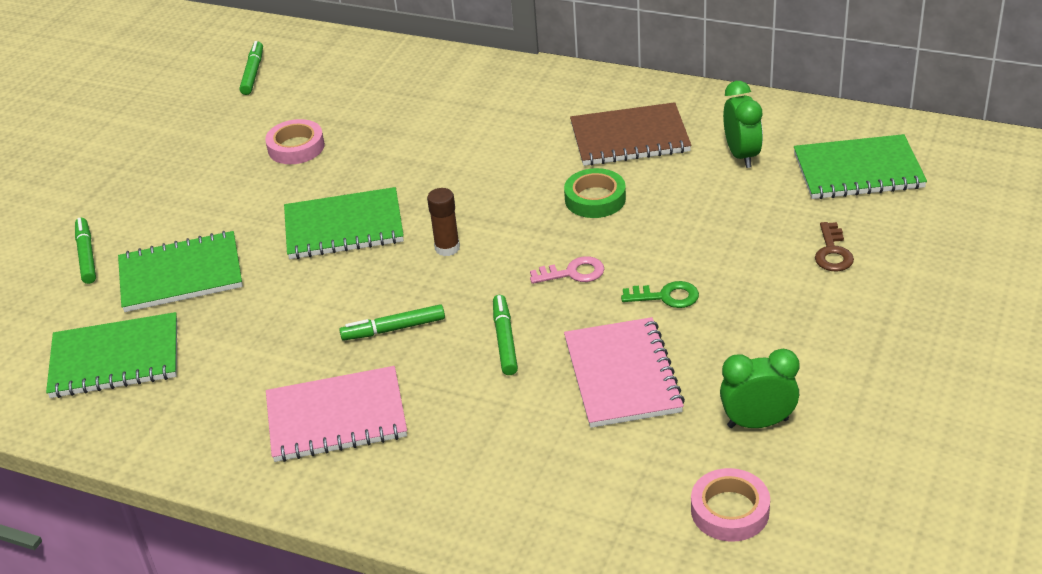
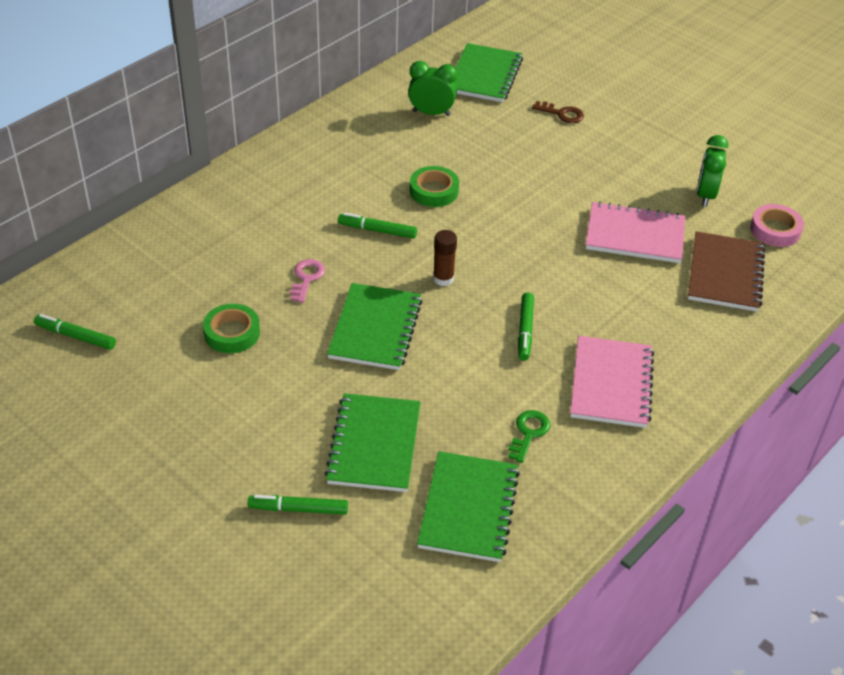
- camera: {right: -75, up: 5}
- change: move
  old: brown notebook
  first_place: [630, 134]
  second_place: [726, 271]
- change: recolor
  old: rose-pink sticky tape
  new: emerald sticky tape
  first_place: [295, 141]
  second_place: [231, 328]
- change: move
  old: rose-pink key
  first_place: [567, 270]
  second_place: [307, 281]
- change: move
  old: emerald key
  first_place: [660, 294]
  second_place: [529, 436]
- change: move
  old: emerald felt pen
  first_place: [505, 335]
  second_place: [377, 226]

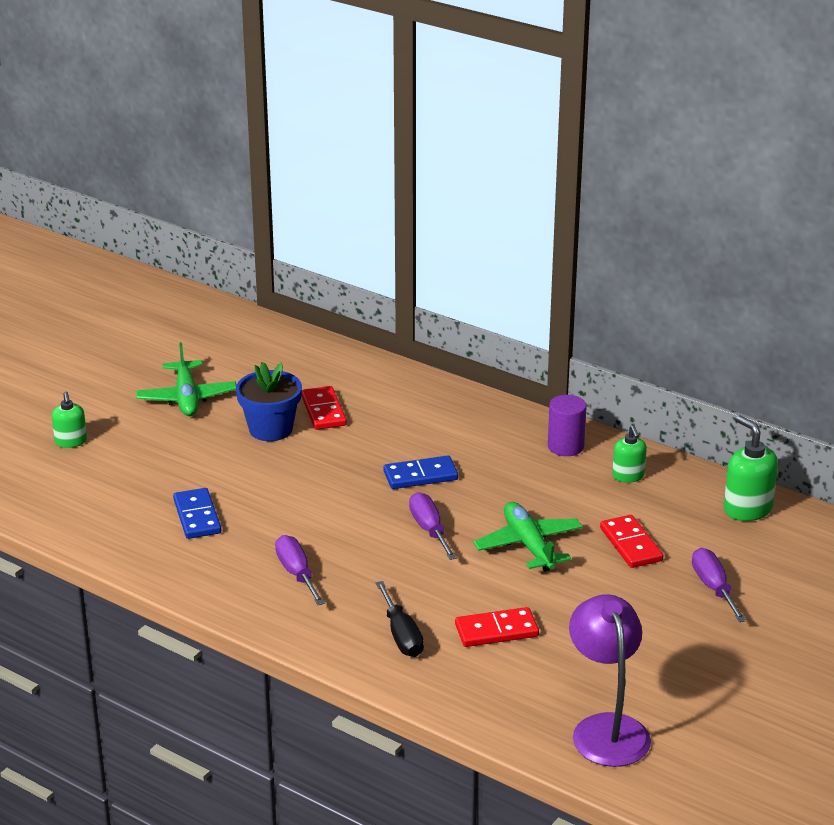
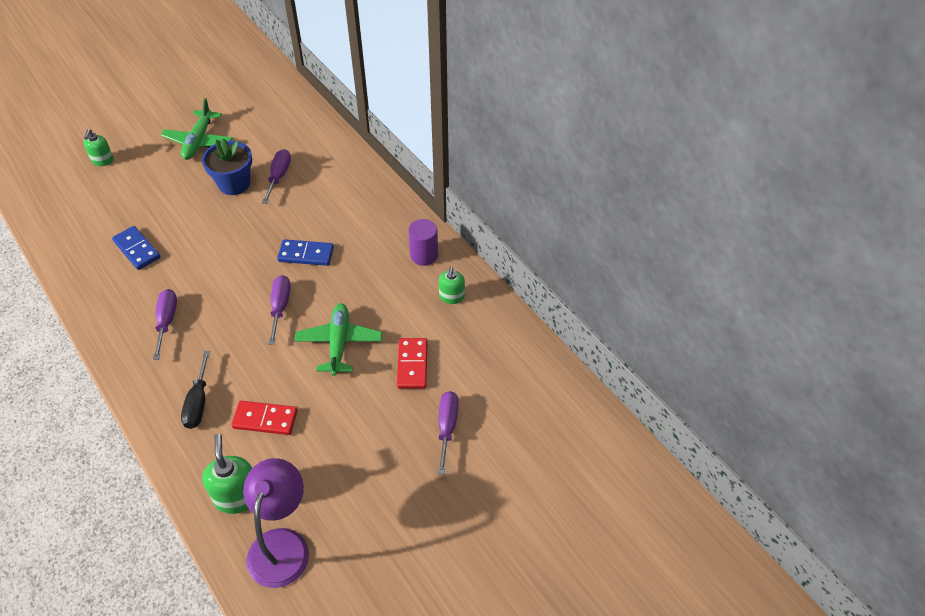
- camera: {right: 20, up: 20}
- change: replace
  old: scarlet domino
  new: violet flat screwdriver
  first_place: [324, 408]
  second_place: [276, 176]
- change: move
  old: emerald soap pump
  first_place: [751, 468]
  second_place: [227, 474]
- change: rotate
  old: royal blue domino
  first_place: [197, 513]
  second_place: [136, 248]
  degrees: -45

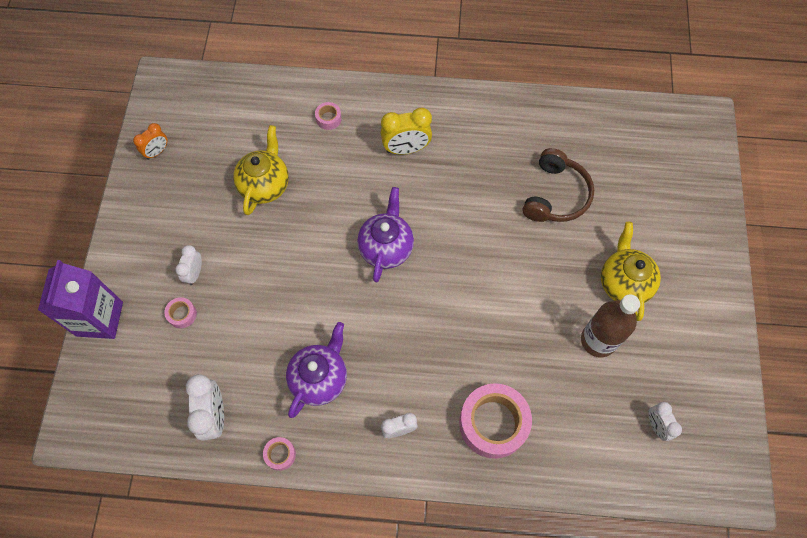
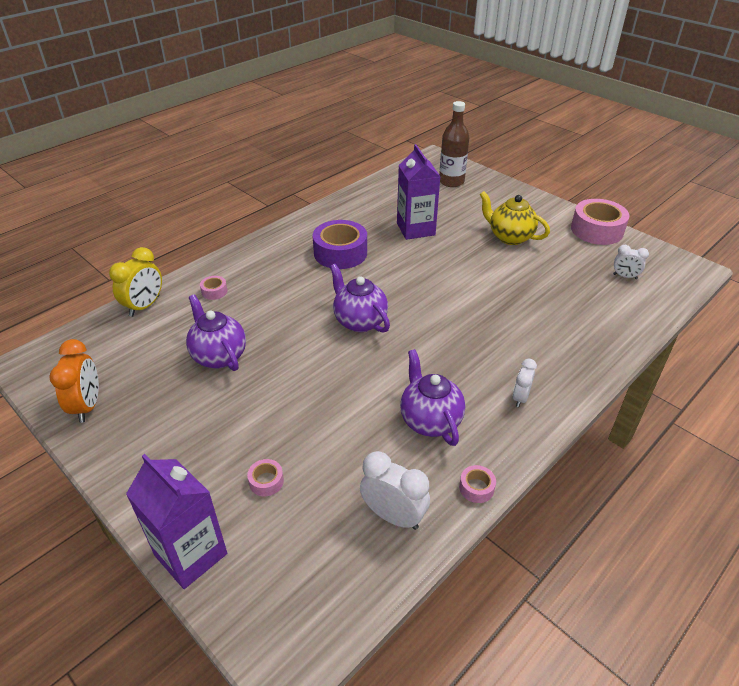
- camera: {right: -50, up: -25}
- change: move
  old: yellow alarm clock
  first_place: [406, 131]
  second_place: [135, 282]
- change: resize
  old: bright orange alarm clock
  first_place: [150, 141]
  second_place: [74, 381]
  factor: 1.62
- change: recolor
  old: yellow tea pot
  new: violet tea pot
  first_place: [261, 170]
  second_place: [216, 332]
- change: replace
  old: brown headphones
  new: violet juice carton
  first_place: [558, 185]
  second_place: [419, 192]
- change: delete
  old: white alarm clock
  first_place: [188, 265]
- change: move
  old: brown flask
  first_place: [610, 325]
  second_place: [454, 144]
- change: move
  old: rose-pink sticky tape
  first_place: [495, 421]
  second_place: [600, 222]
- change: insert
  new: violet sticky tape
  second_place: [340, 244]

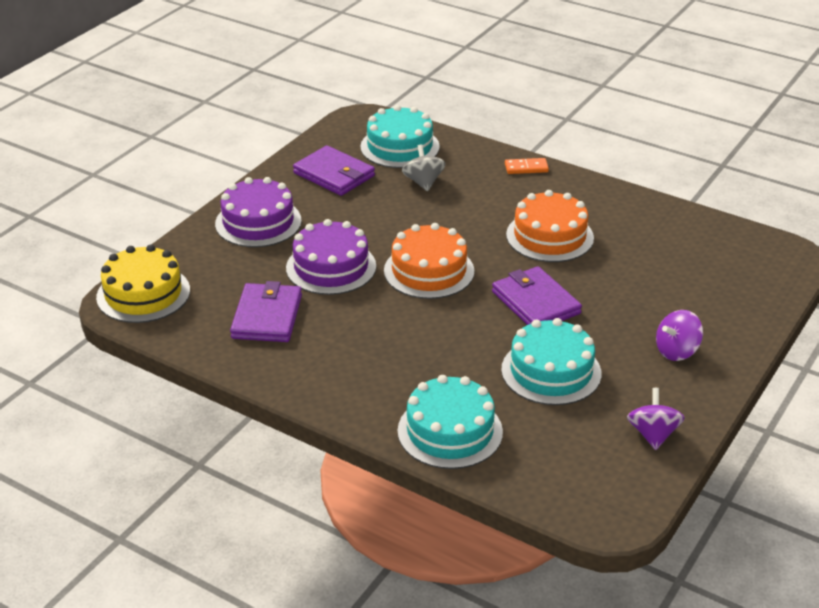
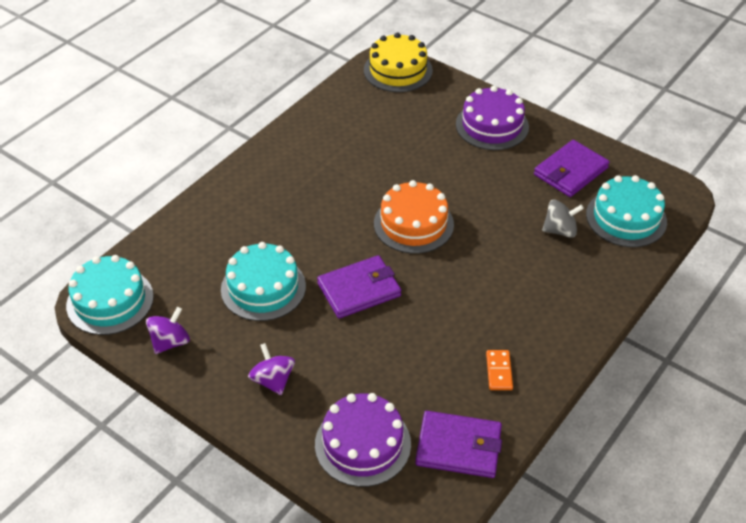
- camera: {right: 95, up: 10}
- change: move
  old: bright orange domino
  first_place: [527, 166]
  second_place: [499, 370]
- change: delete
  old: bright orange cake
  first_place: [550, 226]
- change: move
  old: violet cake
  first_place: [331, 257]
  second_place: [363, 440]
- change: move
  old: violet card wallet
  first_place: [266, 311]
  second_place: [458, 444]
- change: move
  old: teal cake
  first_place: [450, 422]
  second_place: [110, 295]
- change: rotate
  old: violet toy top
  first_place: [656, 419]
  second_place: [168, 330]
  degrees: -60

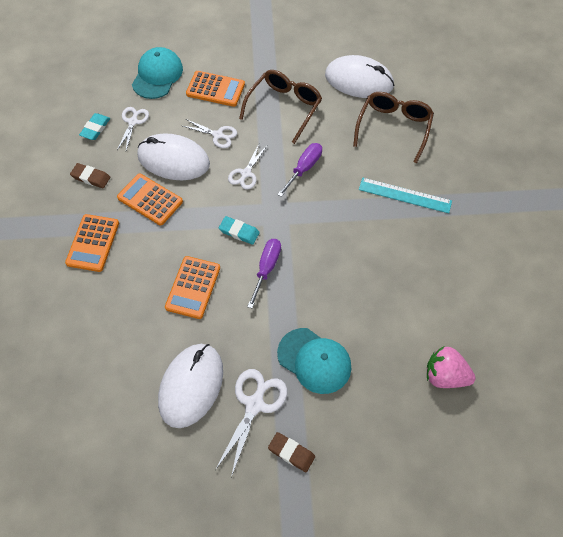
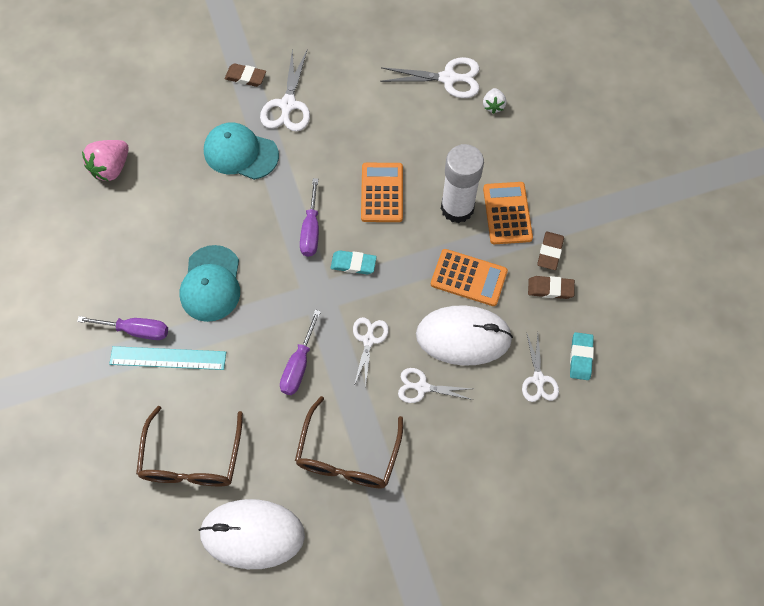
- camera: {right: 165, up: 5}
- change: move
  old: teal peaked cap
  first_place: [157, 73]
  second_place: [210, 283]
- change: delete
  old: bright orange pocket calculator
  first_place: [215, 89]
- change: delete
  old: white computer mouse
  first_place: [190, 386]
- change: rotate
  old: rose-pink berry
  first_place: [451, 367]
  second_place: [105, 160]
  degrees: 120
- change: insert
  new: white scissors
  second_place: [430, 77]
- change: insert
  new: white berry
  second_place: [494, 101]
- change: insert
  new: white glue stick
  second_place: [462, 183]
- change: insert
  new: brown eraser
  second_place: [551, 250]
- change: insert
  new: violet flat screwdriver
  second_place: [122, 328]

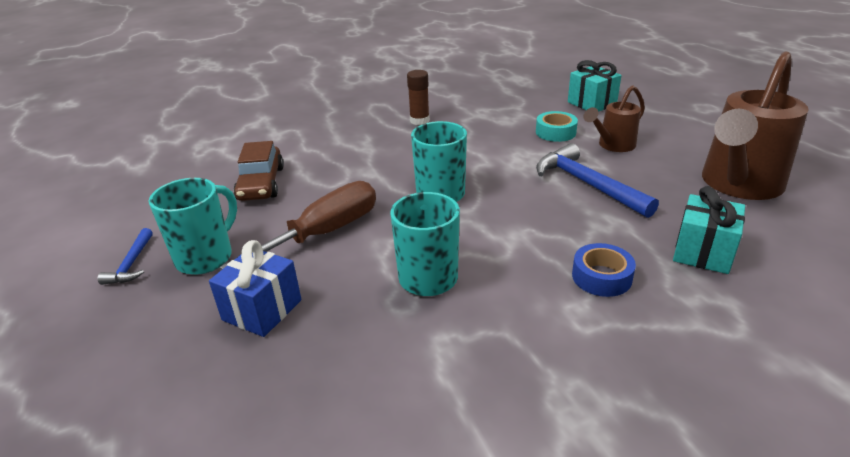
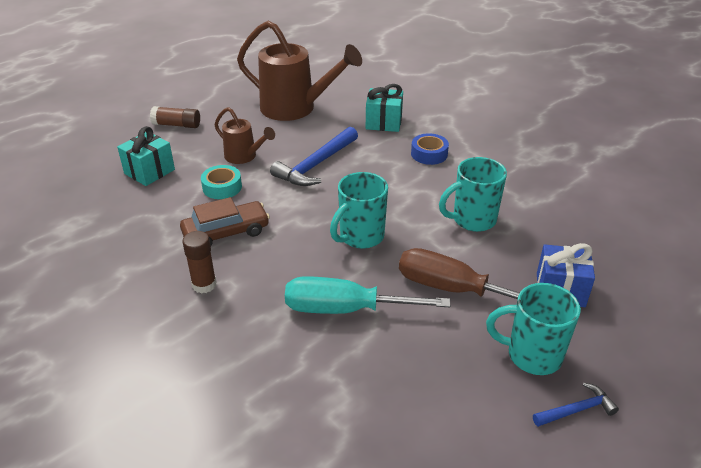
- camera: {right: -110, up: 5}
- change: move
  old: brown car
  first_place: [259, 171]
  second_place: [225, 221]
- change: insert
  new: brown glue stick
  second_place: [175, 117]
- change: insert
  new: teal flat screwdriver
  second_place: [367, 295]

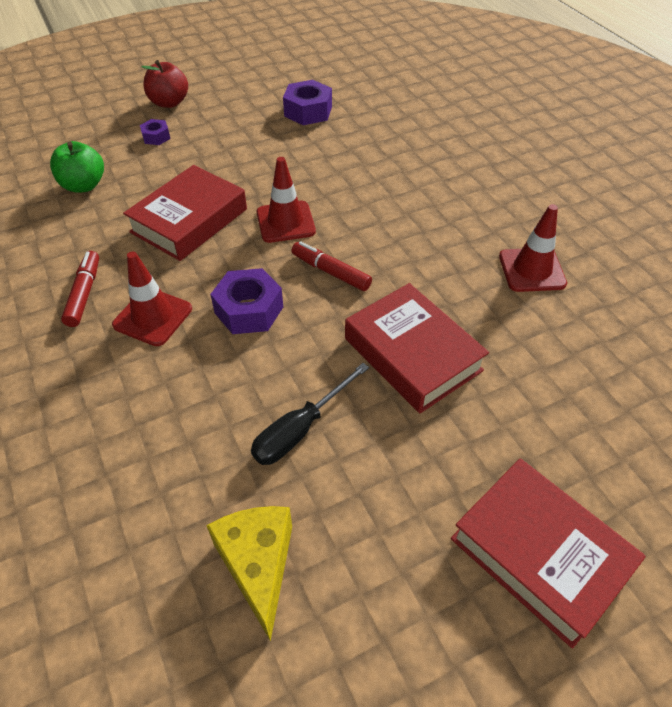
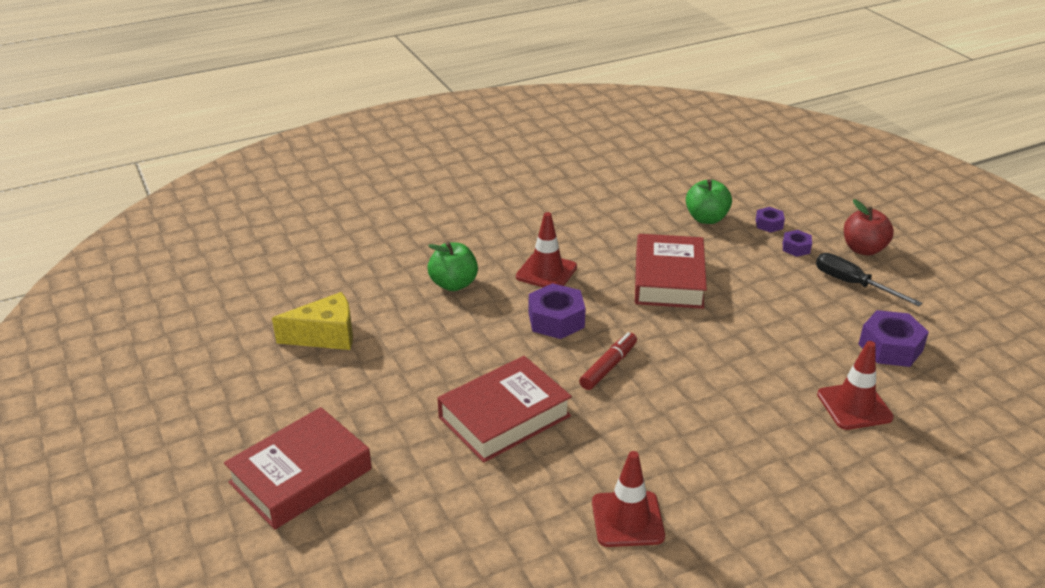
- camera: {right: 90, up: -15}
- change: move
  old: scarlet road cone
  first_place: [286, 200]
  second_place: [855, 385]
- change: rotate
  old: scarlet hardcover
  first_place: [185, 213]
  second_place: [671, 271]
  degrees: 60
- change: delete
  old: scarlet felt pen
  first_place: [80, 289]
- change: move
  old: black flat screwdriver
  first_place: [310, 414]
  second_place: [869, 279]
- change: insert
  new: violet hexagon nut
  second_place: [770, 220]
- change: insert
  new: emerald apple fruit
  second_place: [453, 266]

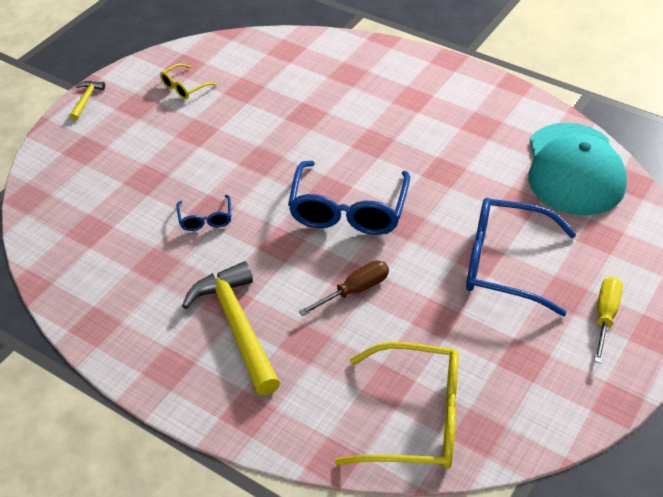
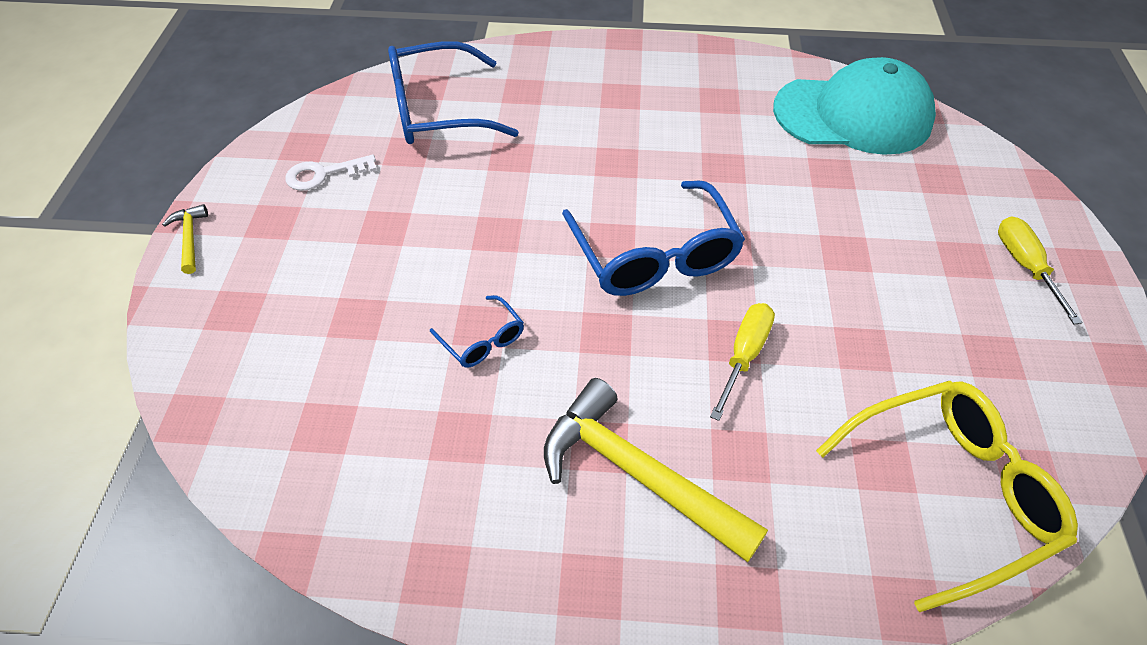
- camera: {right: -30, up: 5}
- change: replace
  old: yellow spectacles
  new: white key
  first_place: [188, 81]
  second_place: [331, 173]
- change: rotate
  old: teal peaked cap
  first_place: [577, 169]
  second_place: [854, 106]
  degrees: -60
- change: move
  old: royal blue spectacles
  first_place: [521, 257]
  second_place: [453, 92]
- change: recolor
  old: brown flat screwdriver
  new: yellow flat screwdriver
  first_place: [344, 288]
  second_place: [742, 362]

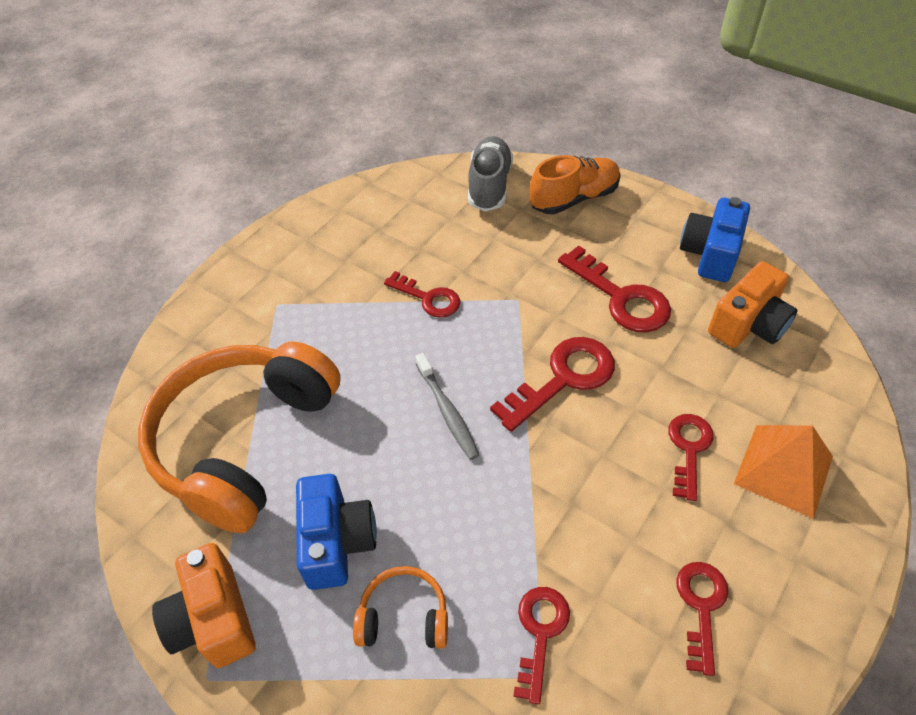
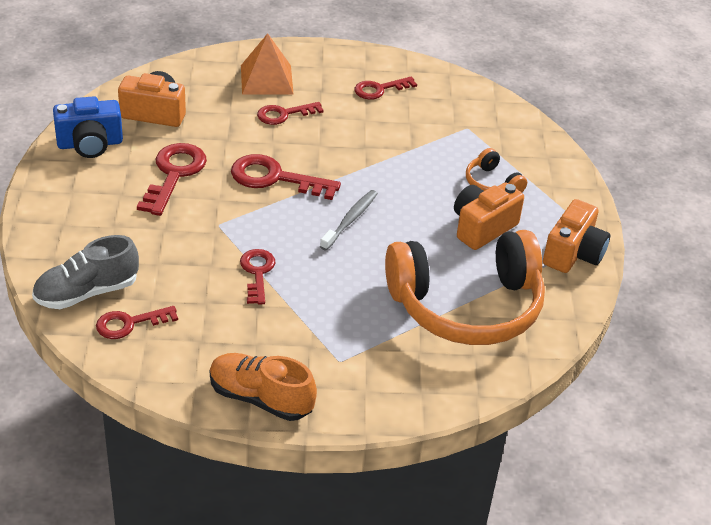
- camera: {right: -130, up: -10}
- change: move
  old: bright orange shoe
  first_place: [575, 184]
  second_place: [263, 387]
- change: recolor
  old: royal blue photo camera
  new: bright orange photo camera
  first_place: [336, 532]
  second_place: [489, 216]
- change: move
  old: scarlet key
  first_place: [541, 645]
  second_place: [137, 322]

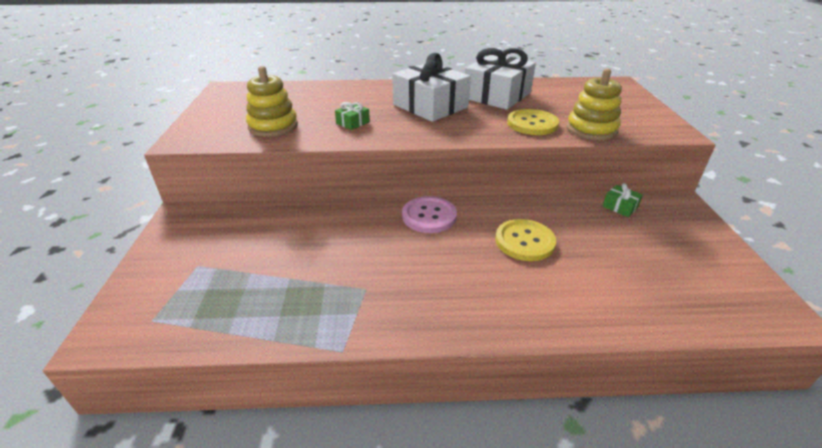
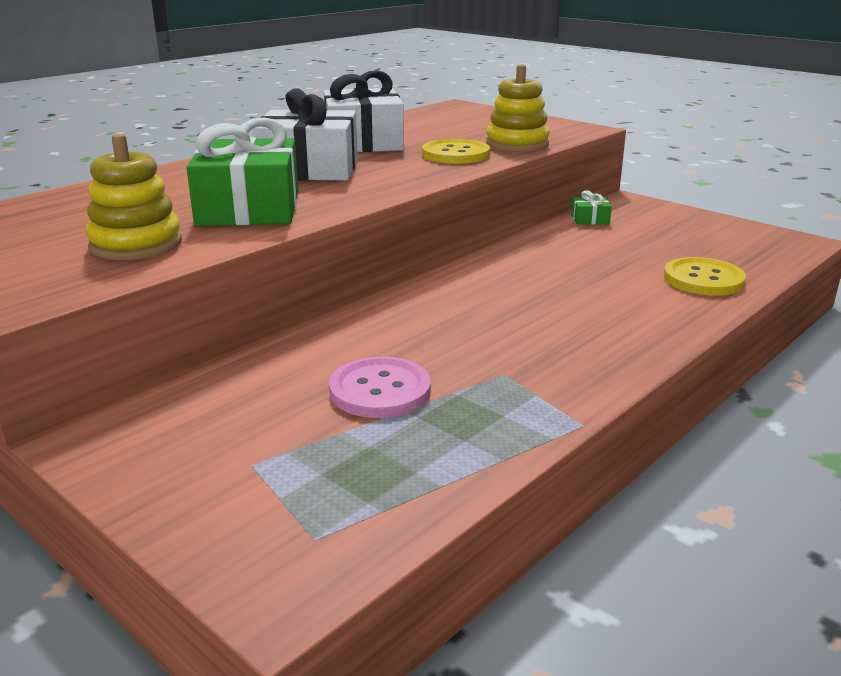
- camera: {right: -45, up: -10}
- change: resize
  old: emerald wrapped gift
  first_place: [352, 116]
  second_place: [243, 171]
  factor: 2.42
- change: move
  old: rose-pink shirt button
  first_place: [429, 214]
  second_place: [380, 387]
- change: move
  old: yellow shirt button
  first_place: [525, 240]
  second_place: [705, 276]

